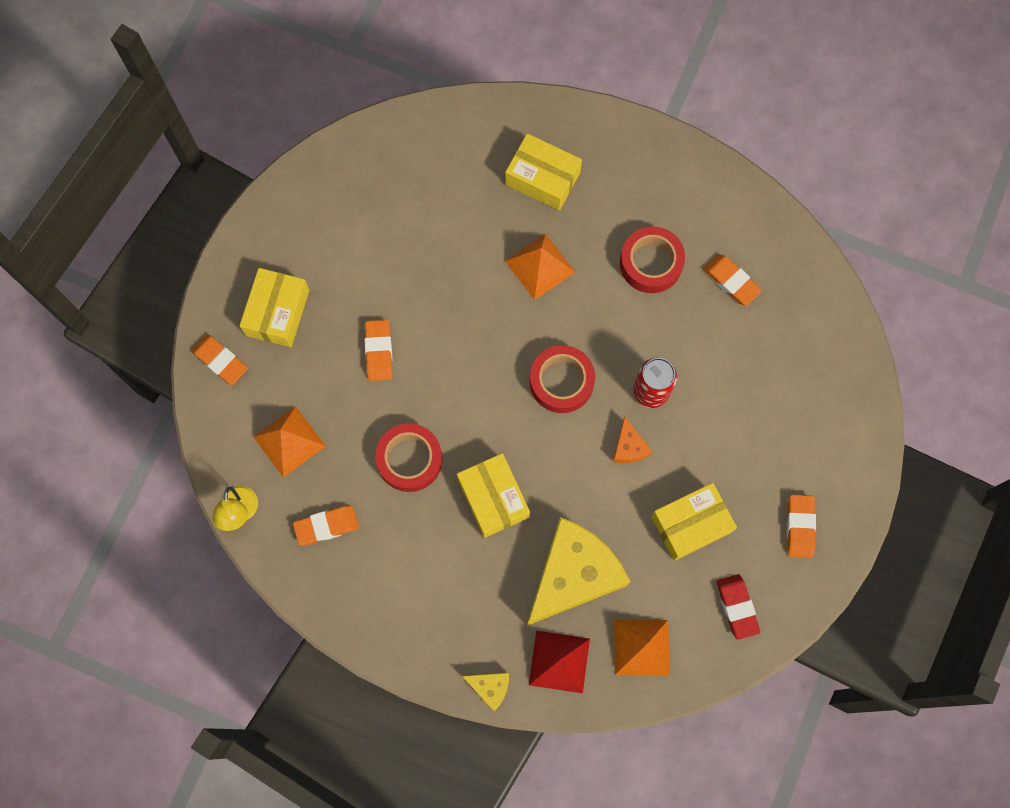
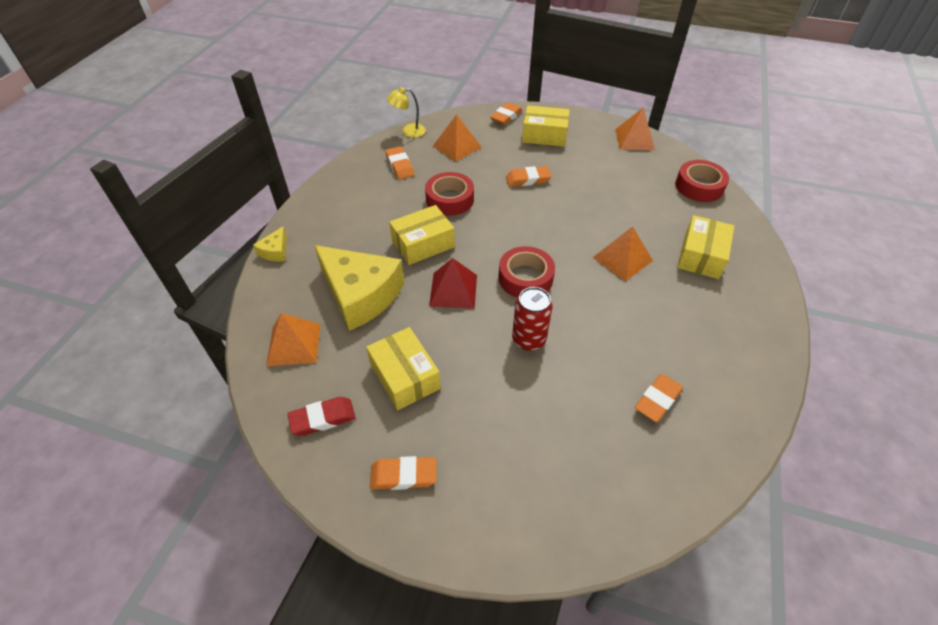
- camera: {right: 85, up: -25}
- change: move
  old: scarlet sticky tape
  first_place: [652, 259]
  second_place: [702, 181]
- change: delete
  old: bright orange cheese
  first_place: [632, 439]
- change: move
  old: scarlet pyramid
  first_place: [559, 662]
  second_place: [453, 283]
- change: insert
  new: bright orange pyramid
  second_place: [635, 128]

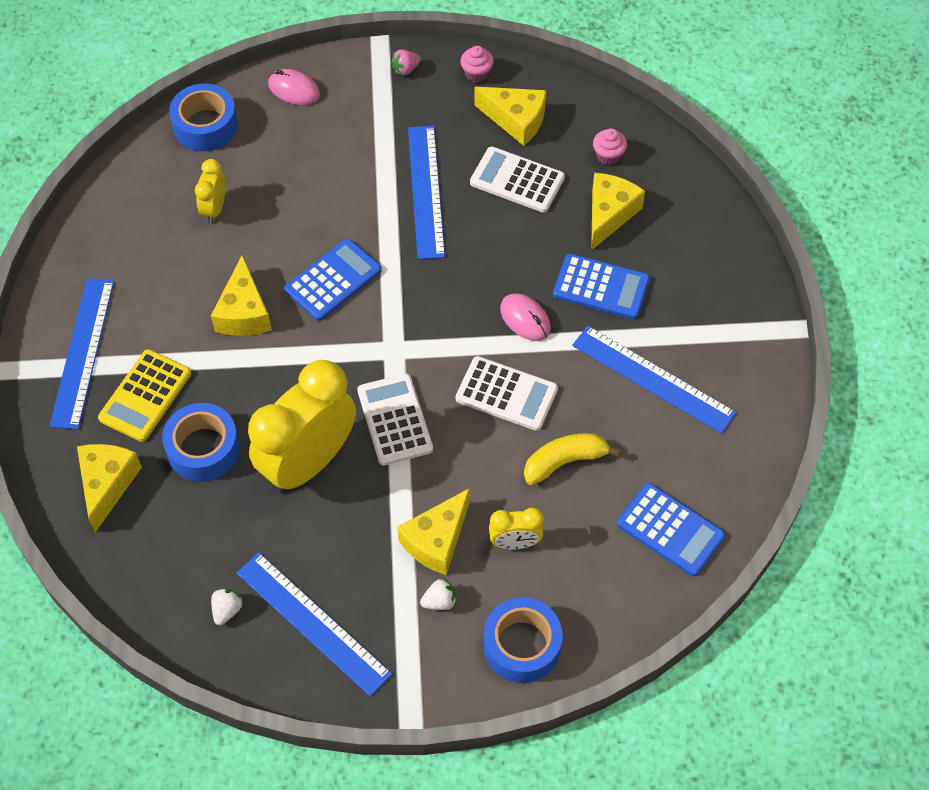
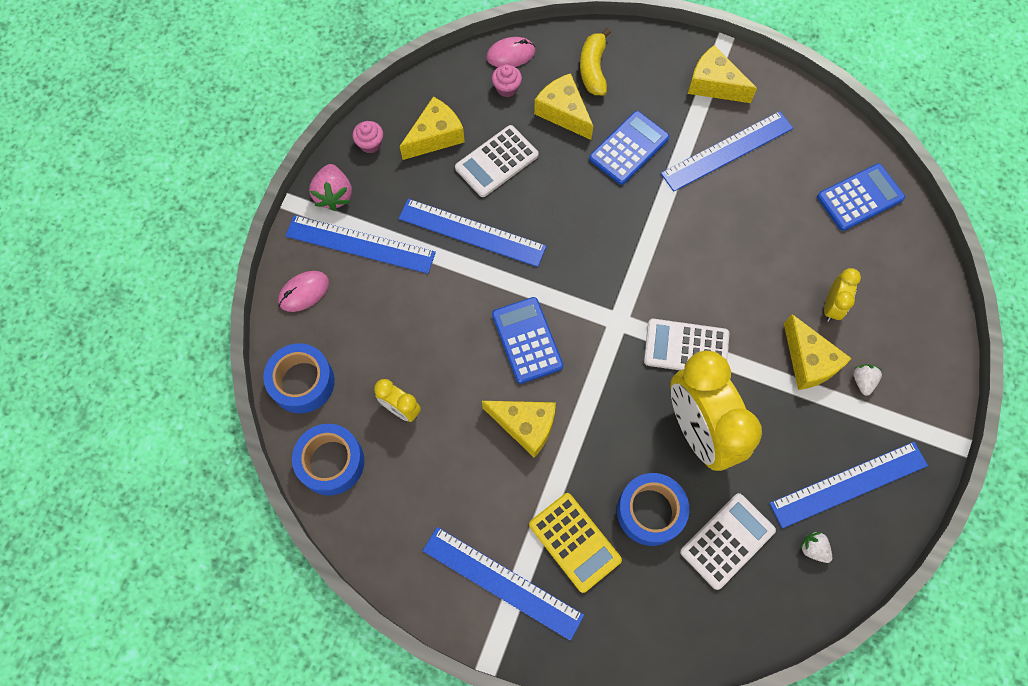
- camera: {right: -65, up: 10}
- change: resize
  old: rose-pink berry
  first_place: [406, 63]
  second_place: [330, 187]
  factor: 1.69
- change: move
  old: rose-pink computer mouse
  first_place: [525, 317]
  second_place: [510, 52]
- change: move
  old: white pocket calculator
  first_place: [507, 393]
  second_place: [728, 541]
- change: move
  old: yellow banana
  first_place: [572, 459]
  second_place: [595, 61]
- change: move
  old: yellow cheese
  first_place: [109, 488]
  second_place: [722, 74]
- change: move
  old: royal blue sticky tape
  first_place: [523, 640]
  second_place: [328, 459]
- change: insert
  new: royal blue ruler
  second_place: [361, 244]

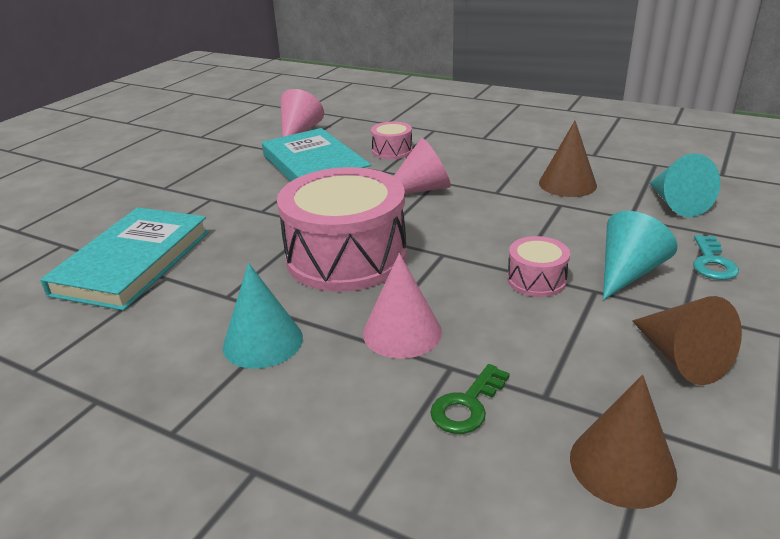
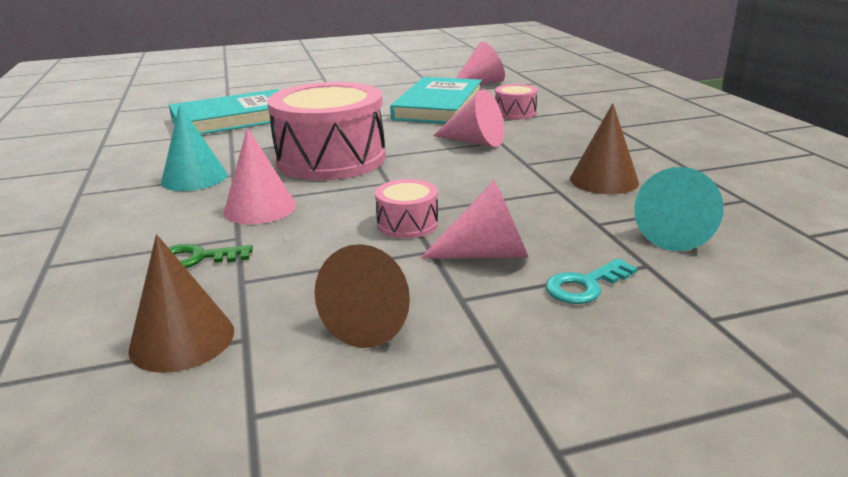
- camera: {right: 45, up: -5}
- change: recolor
  old: teal solid cone
  new: rose-pink solid cone
  first_place: [640, 255]
  second_place: [474, 219]

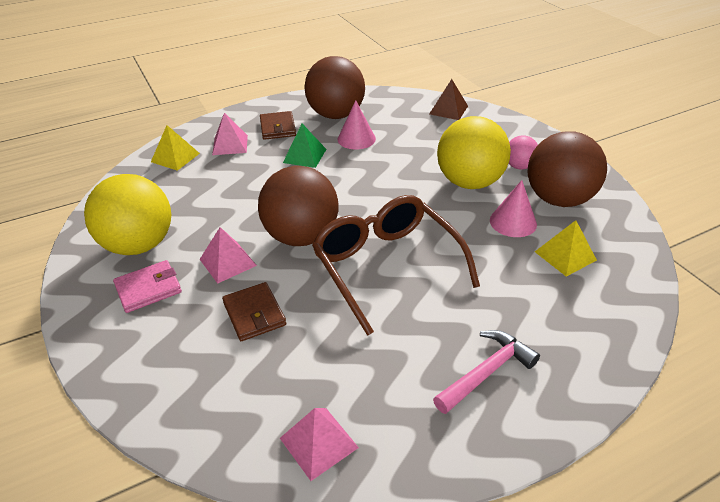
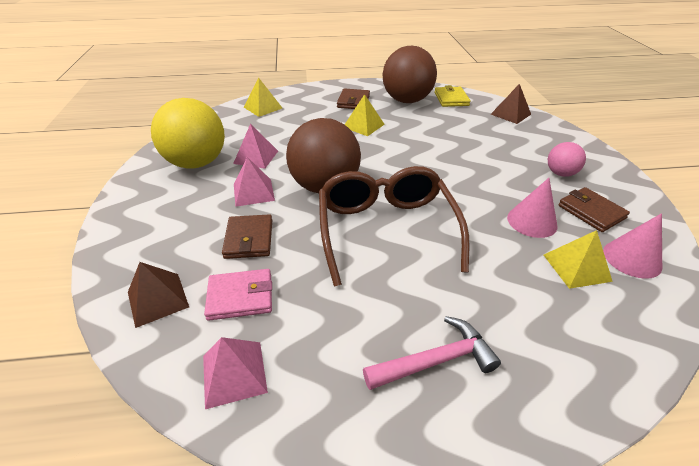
- camera: {right: 20, up: 0}
- change: move
  old: rose-pink solid cone
  first_place: [357, 124]
  second_place: [632, 246]
- change: move
  old: rose-pink pyramid
  first_place: [230, 134]
  second_place: [255, 146]
- change: delete
  old: yellow play ball
  first_place: [474, 152]
- change: recolor
  old: emerald pyramid
  new: yellow pyramid
  first_place: [305, 146]
  second_place: [365, 115]
- change: replace
  old: brown play ball
  new: brown card wallet
  first_place: [567, 169]
  second_place: [594, 209]
- change: move
  old: rose-pink card wallet
  first_place: [147, 286]
  second_place: [238, 295]
- change: insert
  new: yellow card wallet
  second_place: [452, 96]
- change: insert
  new: brown pyramid
  second_place: [158, 295]

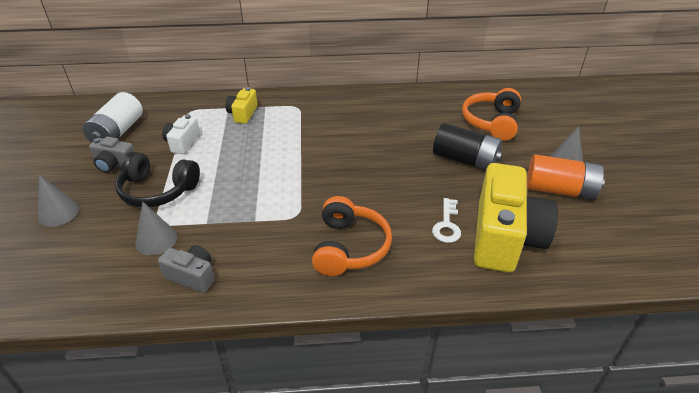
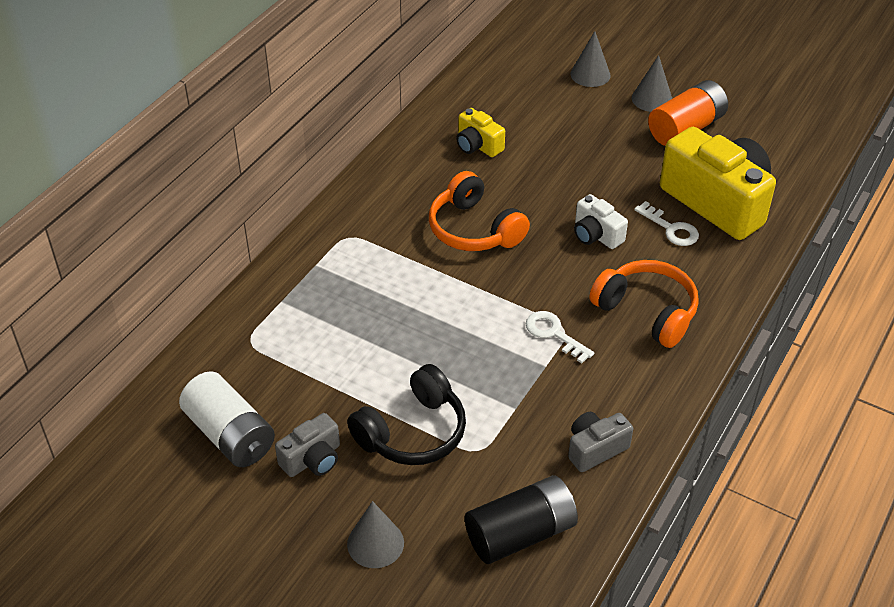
- camera: {right: -55, up: 5}
- change: move
  old: yellow photo camera
  first_place: [241, 105]
  second_place: [480, 132]
- change: move
  old: bright orange headphones
  first_place: [491, 114]
  second_place: [479, 211]
- change: move
  old: white photo camera
  first_place: [181, 134]
  second_place: [601, 221]
- change: move
  old: black power cell
  first_place: [468, 146]
  second_place: [521, 519]
- change: move
  old: grey solid cone
  first_place: [156, 228]
  second_place: [590, 59]
- change: insert
  new: white key
  second_place: [560, 337]

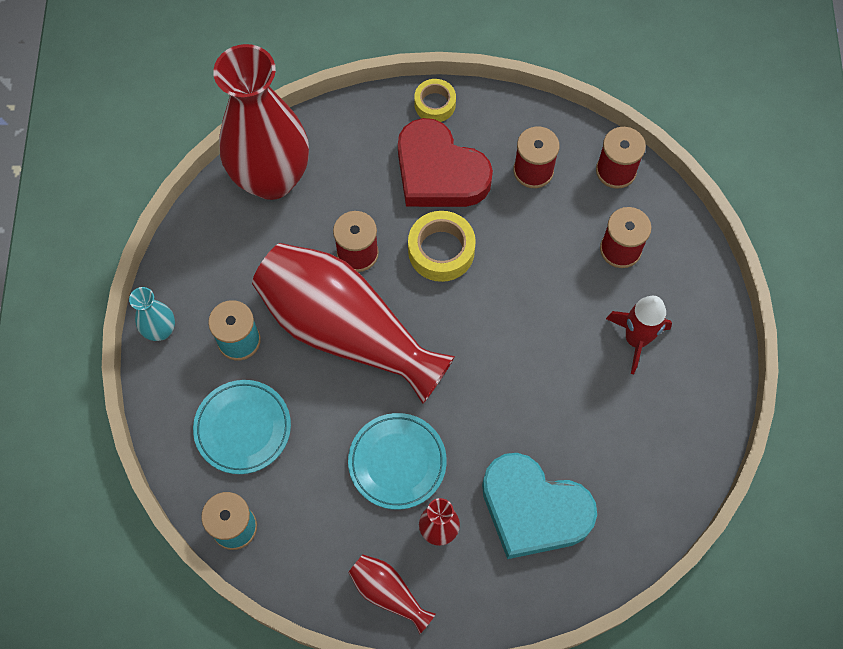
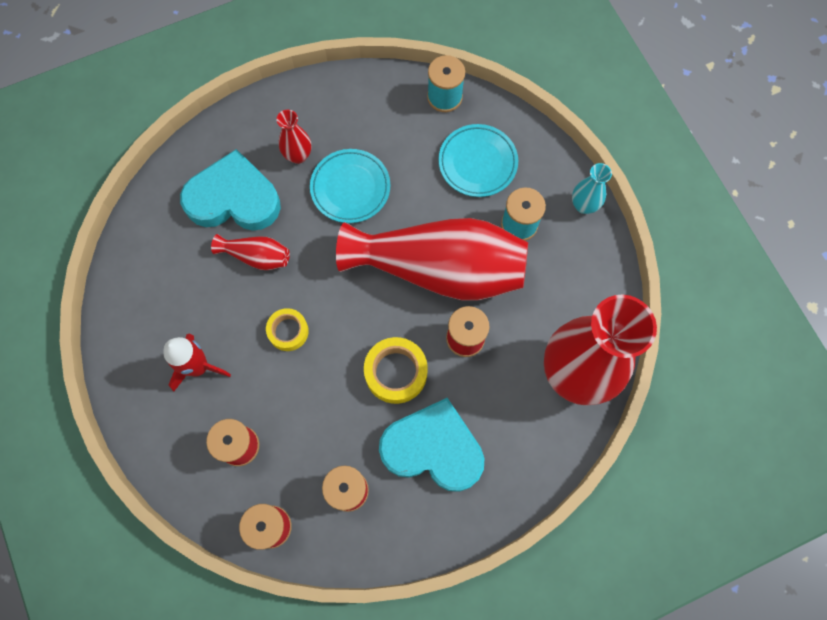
- camera: {right: 155, up: 5}
- change: move
  old: yellow sticky tape
  first_place: [435, 100]
  second_place: [287, 329]
- change: recolor
  old: scarlet heart
  new: teal heart
  first_place: [445, 162]
  second_place: [431, 445]
- change: move
  old: scarlet flower vase
  first_place: [392, 594]
  second_place: [250, 252]

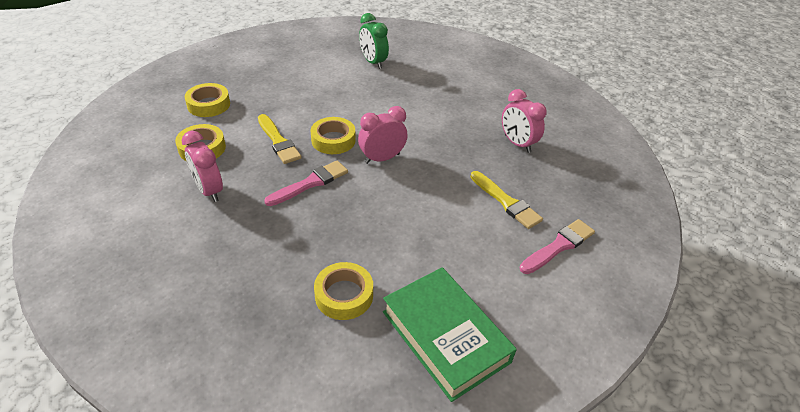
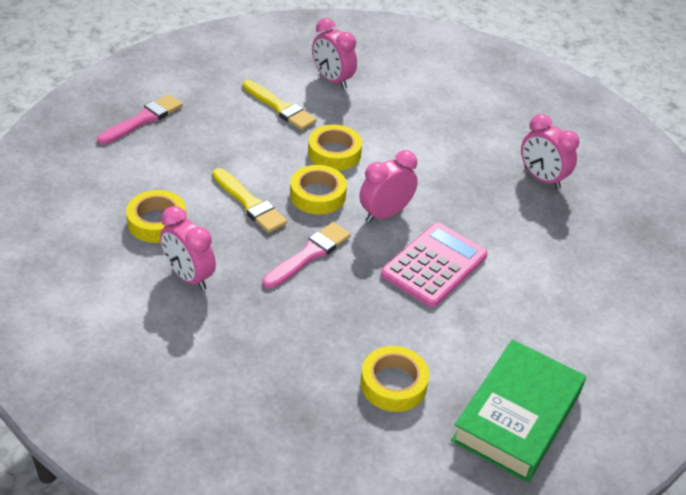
- camera: {right: -10, up: 0}
- change: recolor
  old: emerald alarm clock
  new: rose-pink alarm clock
  first_place: [374, 41]
  second_place: [334, 53]
- change: move
  old: yellow sticky tape
  first_place: [207, 100]
  second_place: [335, 148]
- change: move
  old: yellow brush
  first_place: [506, 200]
  second_place: [280, 105]
- change: move
  old: rose-pink brush
  first_place: [557, 246]
  second_place: [140, 119]
- change: rotate
  old: emerald hardcover
  first_place: [450, 334]
  second_place: [518, 411]
  degrees: 75
- change: insert
  new: rose-pink pocket calculator
  second_place: [434, 264]

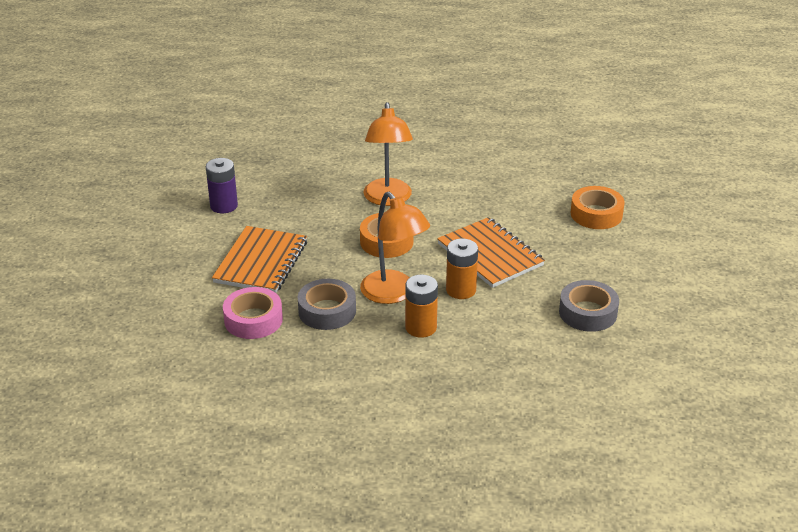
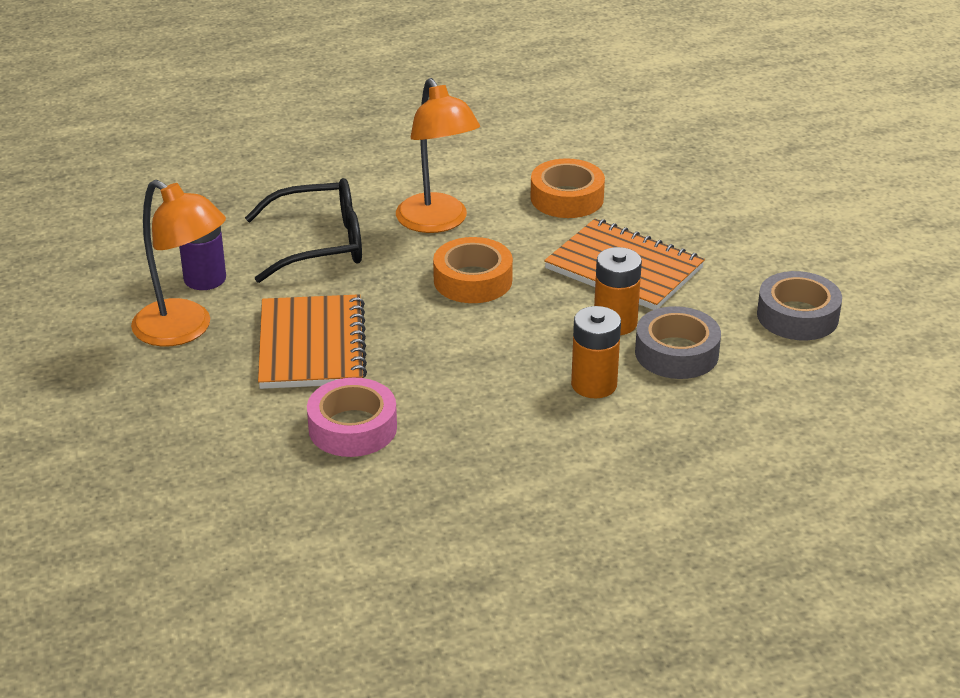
- camera: {right: -20, up: 0}
- change: move
  old: bright orange sticky tape
  first_place: [598, 207]
  second_place: [567, 188]
- change: move
  old: bright orange desk lamp
  first_place: [395, 248]
  second_place: [178, 263]
- change: move
  old: grey sticky tape
  first_place: [327, 304]
  second_place: [678, 342]
- change: insert
  new: black spectacles
  second_place: [303, 230]

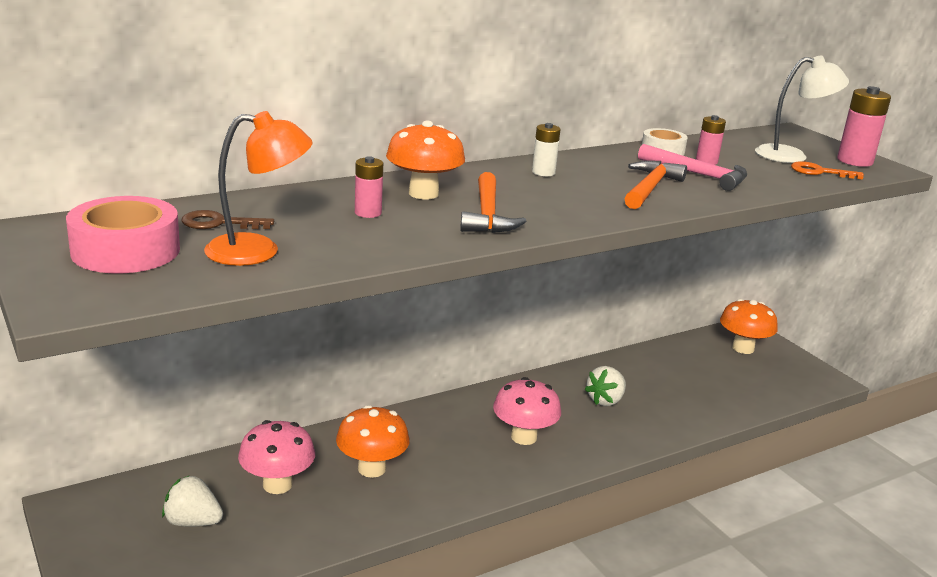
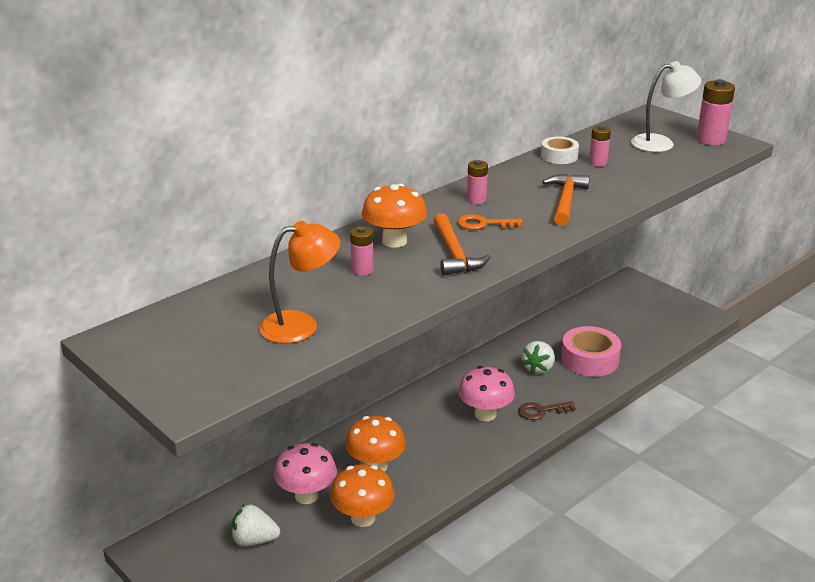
- camera: {right: -10, up: 5}
- change: recolor
  old: white power cell
  new: rose-pink power cell
  first_place: [546, 149]
  second_place: [477, 182]
- change: delete
  old: rose-pink hammer
  first_place: [692, 167]
- change: move
  old: bright orange key
  first_place: [827, 170]
  second_place: [490, 222]
- change: move
  old: rose-pink sticky tape
  first_place: [123, 234]
  second_place: [591, 351]
- change: move
  old: brown key
  first_place: [228, 219]
  second_place: [547, 410]
- change: move
  old: bright orange fungus
  first_place: [749, 326]
  second_place: [362, 495]

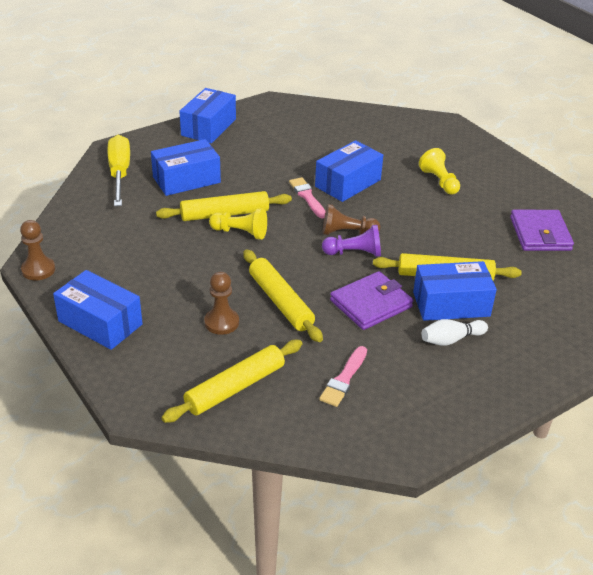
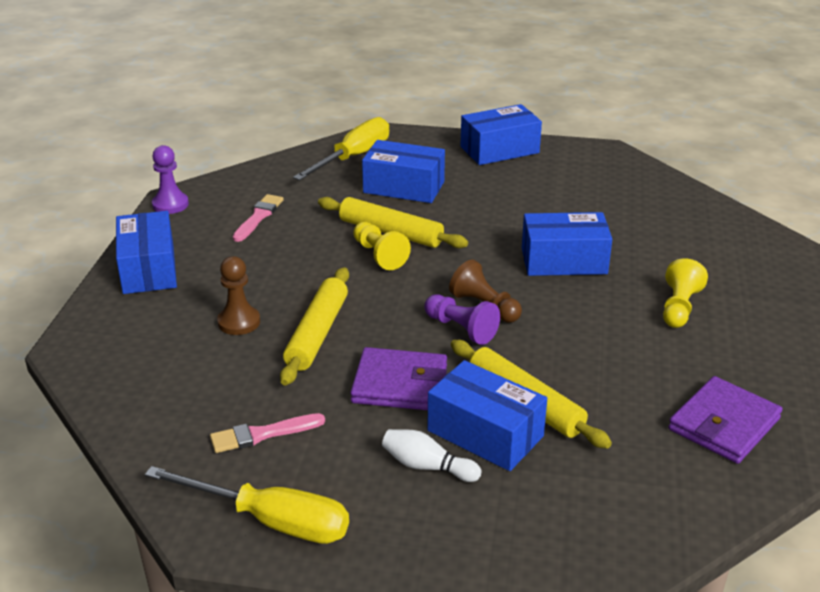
- camera: {right: 45, up: -5}
- change: move
  old: rose-pink brush
  first_place: [307, 197]
  second_place: [258, 218]
- change: recolor
  old: brown pawn
  new: violet pawn
  first_place: [37, 250]
  second_place: [170, 179]
- change: delete
  old: yellow pastry roller
  first_place: [231, 381]
- change: insert
  new: yellow flat screwdriver
  second_place: [247, 505]

